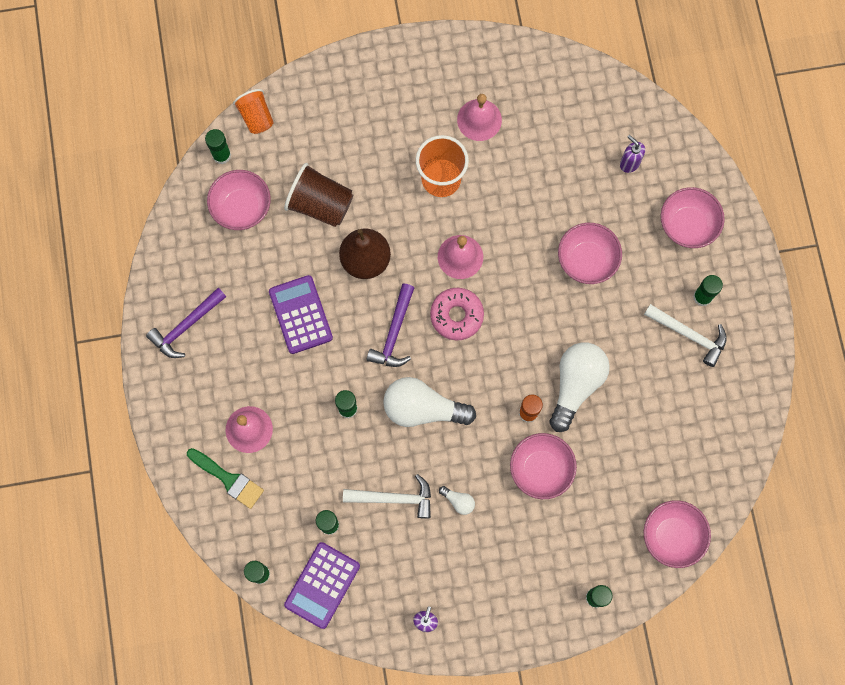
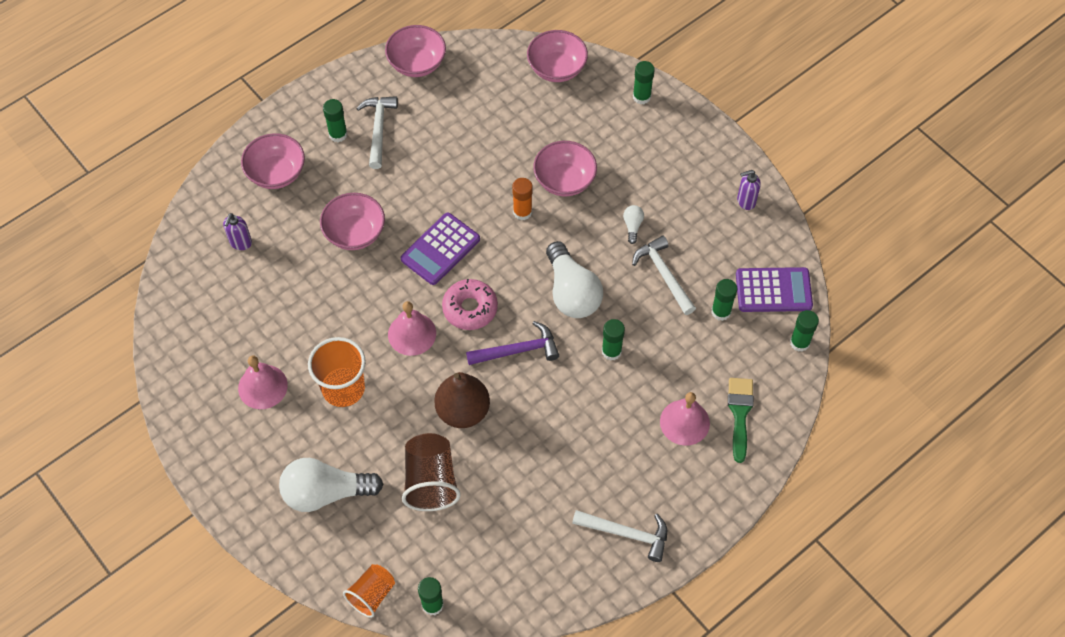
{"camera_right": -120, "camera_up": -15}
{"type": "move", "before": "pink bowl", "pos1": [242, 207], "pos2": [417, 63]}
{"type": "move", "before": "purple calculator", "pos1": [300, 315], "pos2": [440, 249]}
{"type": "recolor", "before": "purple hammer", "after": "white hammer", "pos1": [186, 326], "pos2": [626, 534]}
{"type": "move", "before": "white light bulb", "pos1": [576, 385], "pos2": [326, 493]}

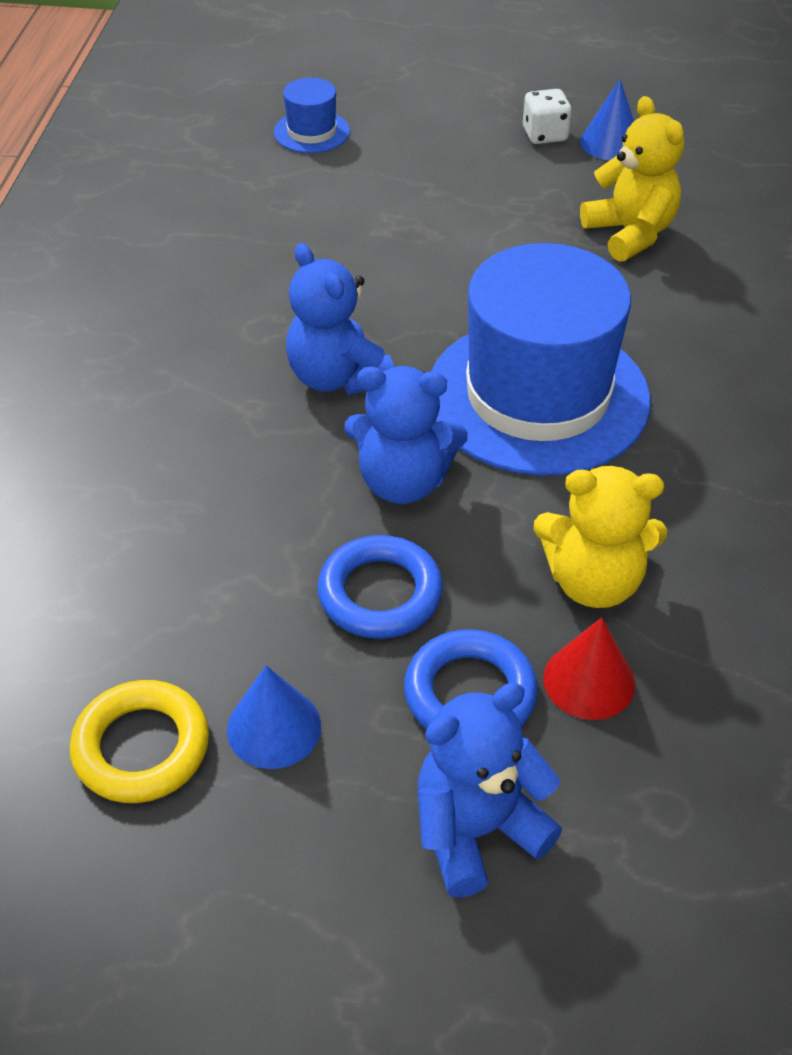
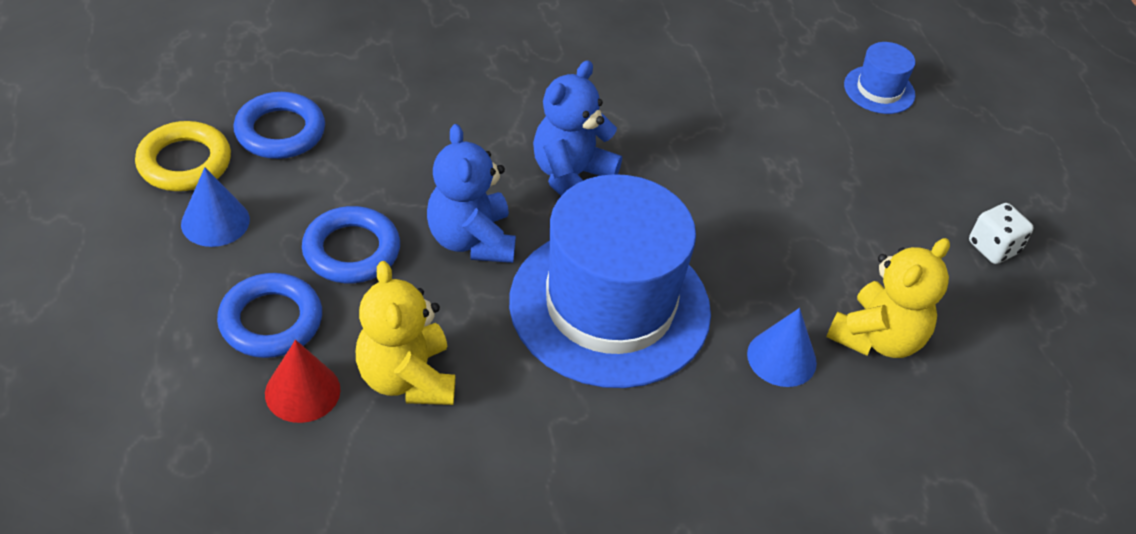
{"camera_right": 65, "camera_up": 0}
{"type": "move", "before": "blue cone", "pos1": [610, 143], "pos2": [781, 358]}
{"type": "delete", "before": "blue teddy bear", "pos1": [477, 830]}
{"type": "insert", "after": "blue ring", "pos2": [280, 131]}

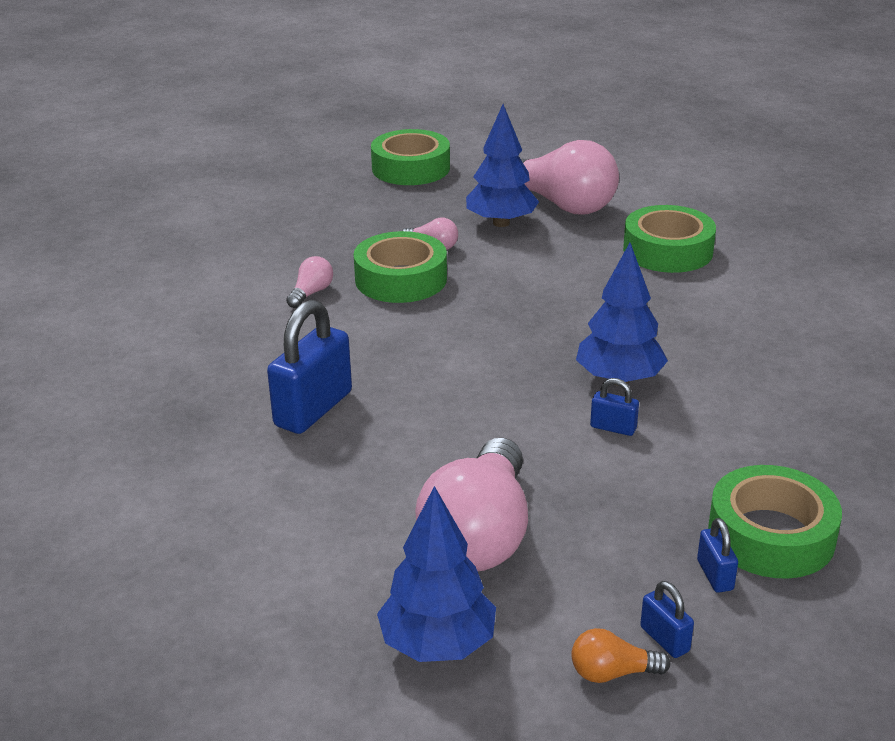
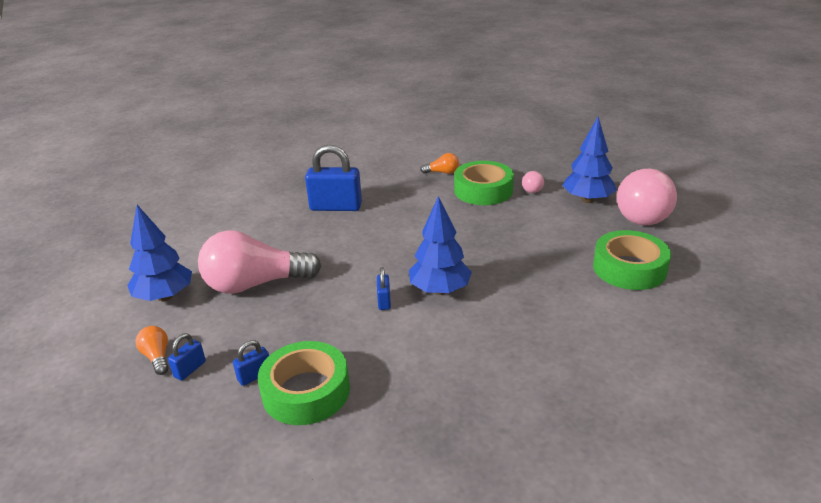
{"camera_right": 65, "camera_up": 0}
{"type": "delete", "before": "green tape", "pos1": [411, 168]}
{"type": "recolor", "before": "pink light bulb", "after": "orange light bulb", "pos1": [311, 293], "pos2": [442, 172]}

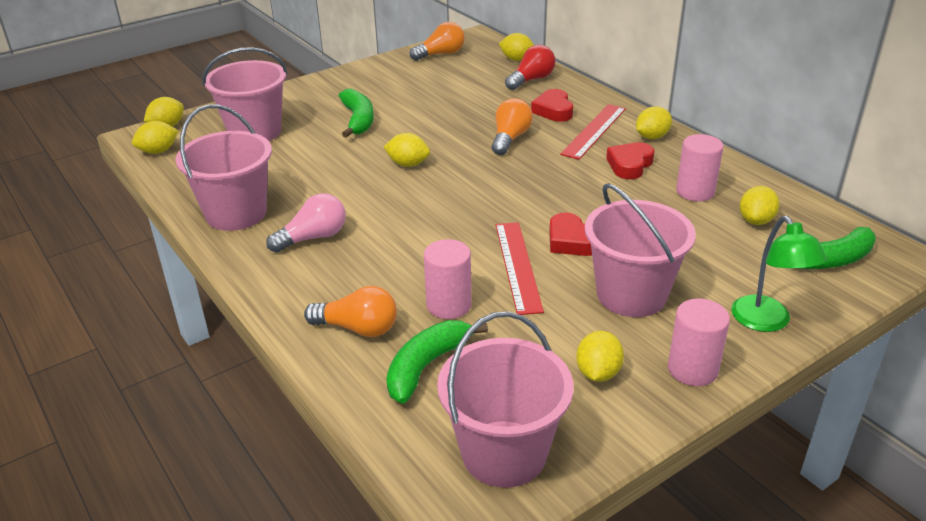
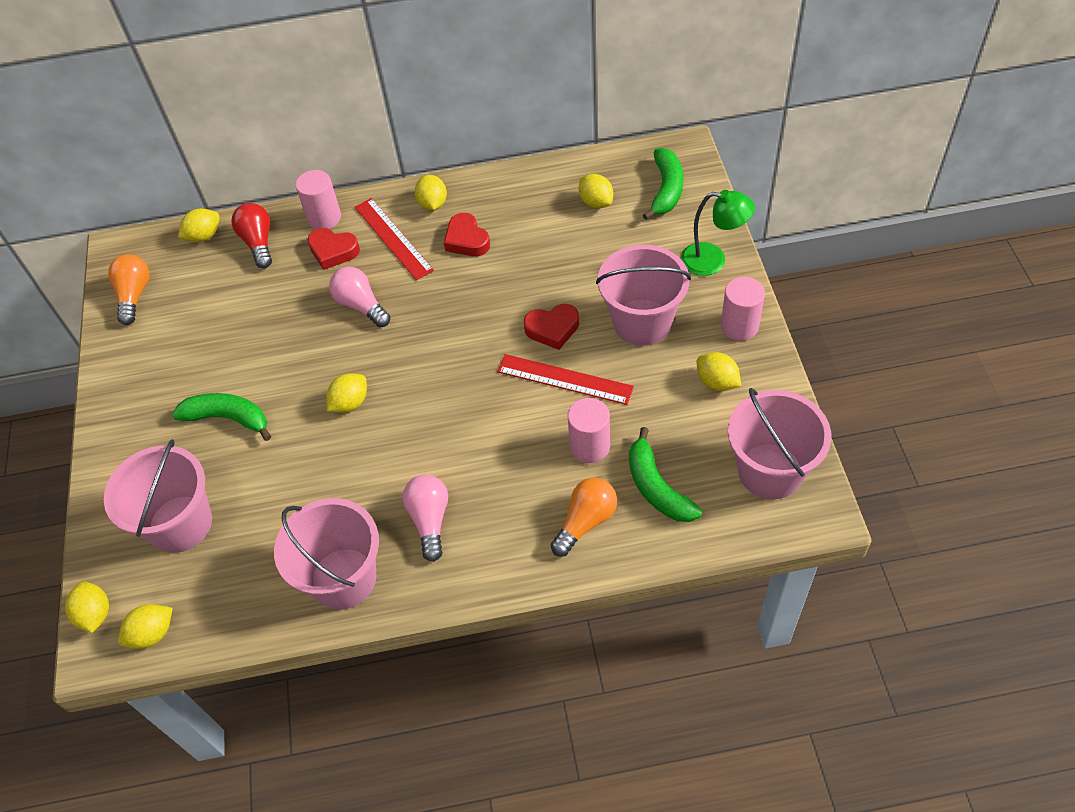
{"camera_right": -60, "camera_up": 20}
{"type": "recolor", "before": "orange light bulb", "after": "pink light bulb", "pos1": [510, 139], "pos2": [361, 305]}
{"type": "rotate", "before": "yellow lemon", "pos1": [158, 151], "pos2": [152, 633], "turn": 60}
{"type": "move", "before": "pink cylinder", "pos1": [695, 192], "pos2": [324, 217]}

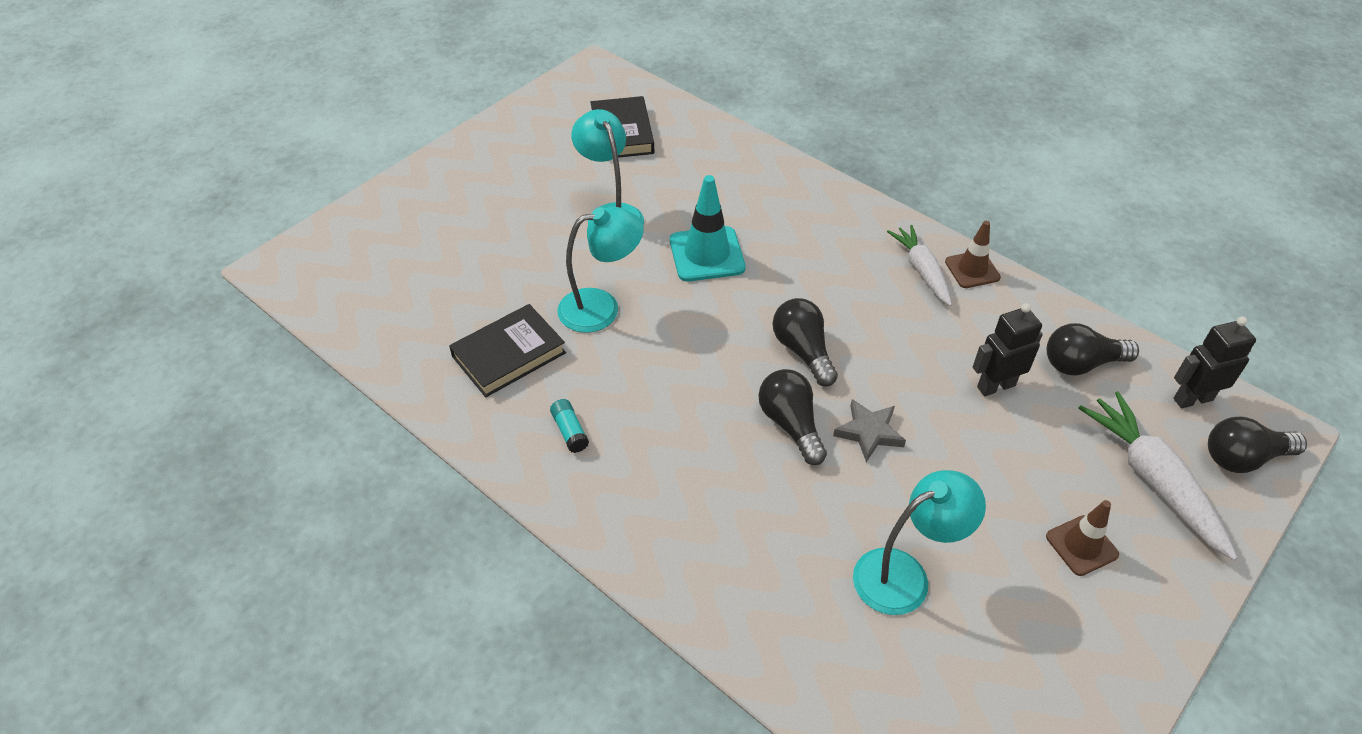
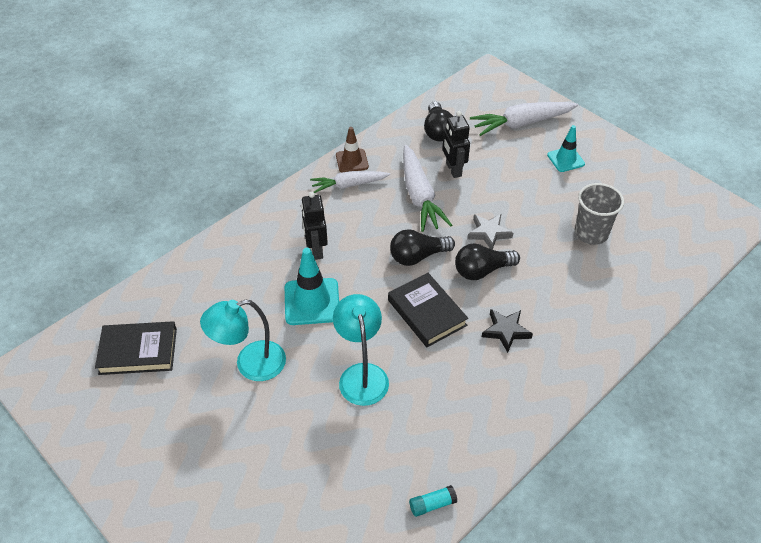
{"camera_right": -85, "camera_up": 0}
{"type": "move", "before": "black book", "pos1": [509, 354], "pos2": [427, 313]}
{"type": "move", "before": "black robot", "pos1": [1192, 399], "pos2": [316, 250]}
{"type": "move", "before": "turquoise glue stick", "pos1": [570, 431], "pos2": [432, 504]}
{"type": "delete", "before": "black light bulb", "pos1": [1243, 458]}
{"type": "replace", "before": "turquoise lamp", "after": "grey cup", "pos1": [904, 574], "pos2": [591, 233]}
{"type": "recolor", "before": "brown traffic cone", "after": "turquoise traffic cone", "pos1": [1081, 545], "pos2": [565, 159]}
{"type": "insert", "after": "white carrot", "pos2": [419, 196]}
{"type": "insert", "after": "black star", "pos2": [506, 331]}

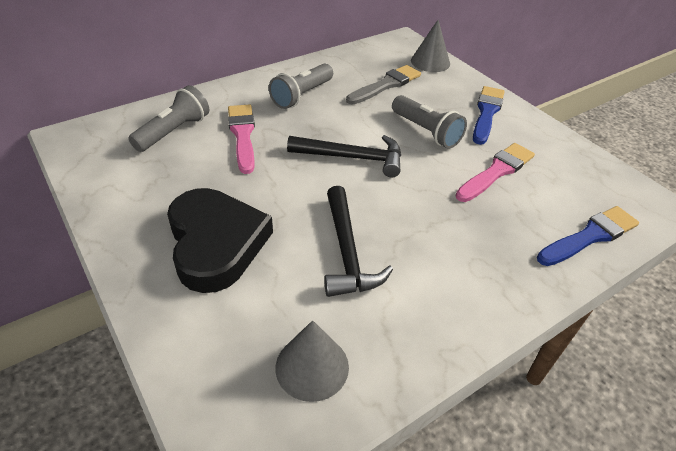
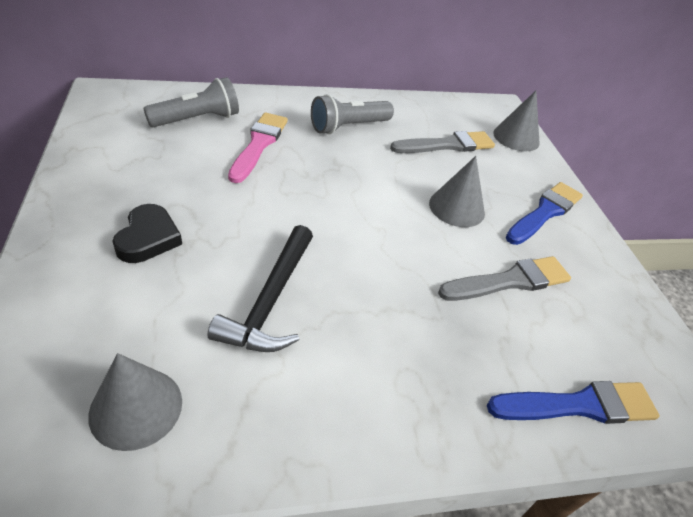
{"camera_right": 20, "camera_up": 0}
{"type": "replace", "before": "grey flashlight", "after": "grey cone", "pos1": [426, 131], "pos2": [456, 208]}
{"type": "delete", "before": "black hammer", "pos1": [352, 158]}
{"type": "recolor", "before": "pink brush", "after": "grey brush", "pos1": [496, 172], "pos2": [509, 281]}
{"type": "resize", "before": "black heart", "pos1": [216, 243], "pos2": [148, 238], "scale": 0.54}

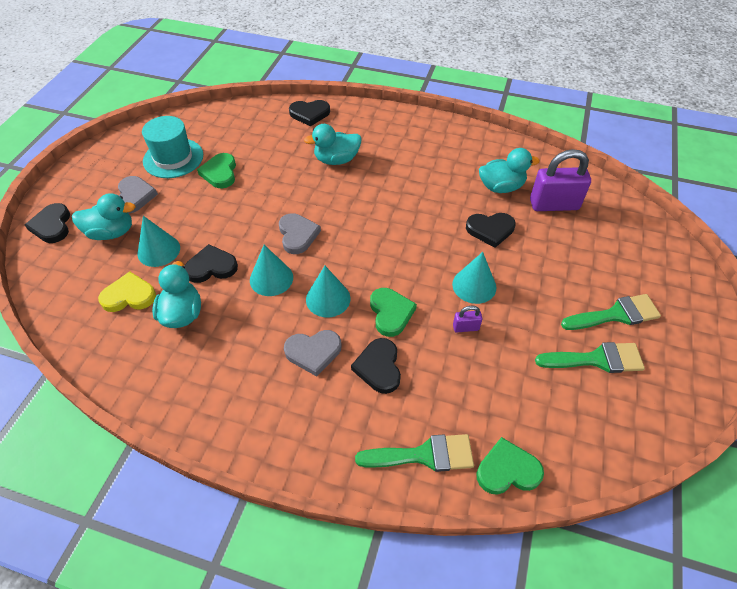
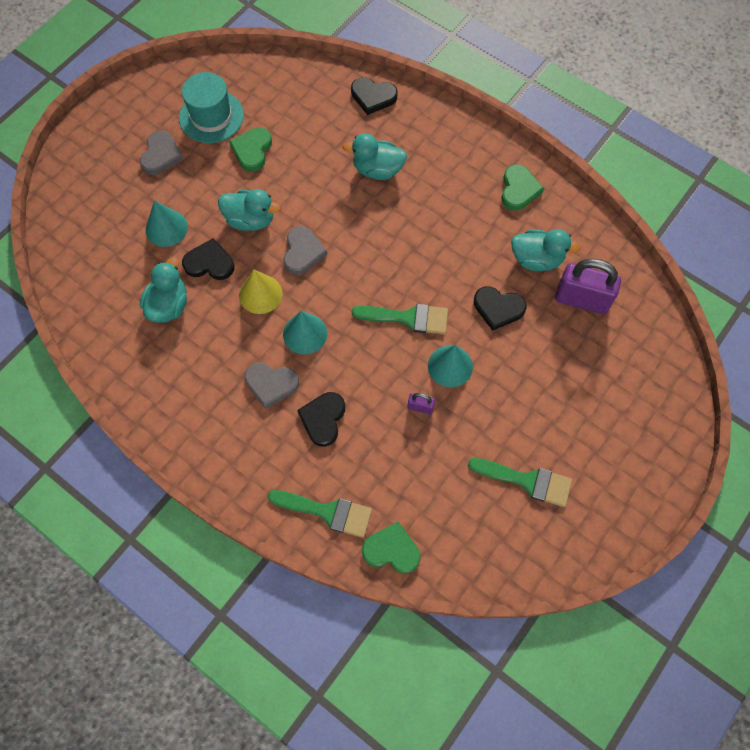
{"camera_right": 20, "camera_up": 15}
{"type": "move", "before": "turquoise duck", "pos1": [111, 232], "pos2": [250, 220]}
{"type": "delete", "before": "black heart", "pos1": [52, 225]}
{"type": "recolor", "before": "turquoise cone", "after": "yellow cone", "pos1": [271, 278], "pos2": [260, 294]}
{"type": "delete", "before": "yellow heart", "pos1": [129, 296]}
{"type": "move", "before": "green heart", "pos1": [390, 313], "pos2": [519, 189]}
{"type": "move", "before": "green brush", "pos1": [615, 314], "pos2": [407, 318]}

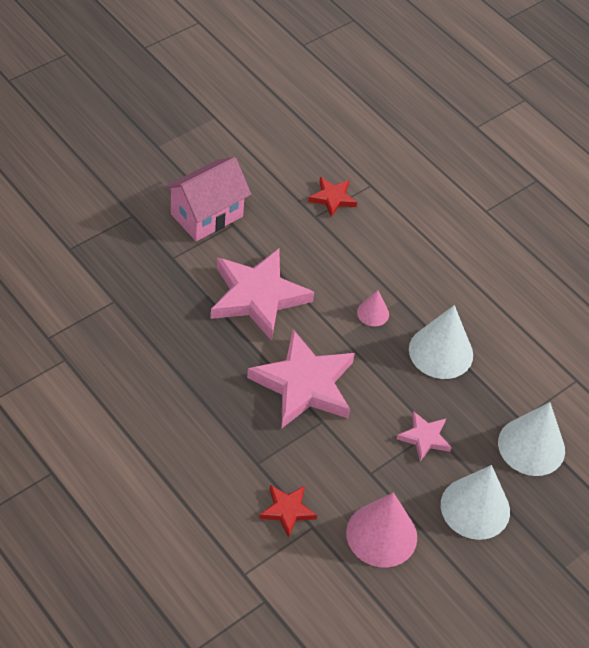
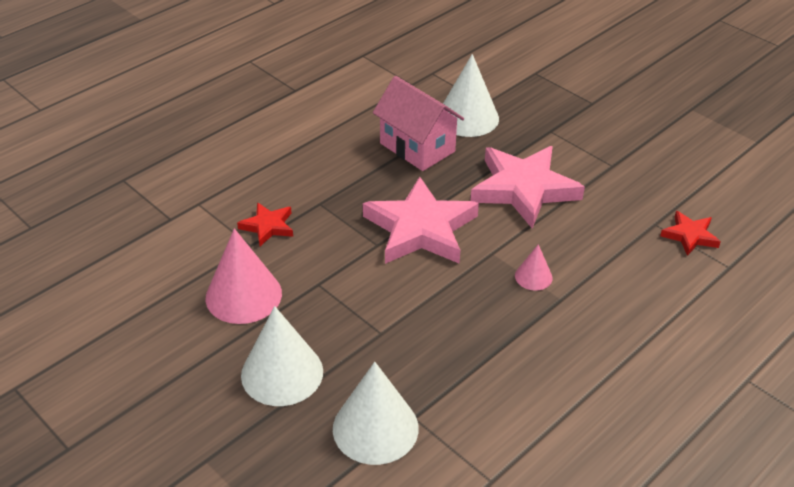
{"camera_right": 90, "camera_up": -10}
{"type": "move", "before": "pink house", "pos1": [206, 215], "pos2": [417, 147]}
{"type": "move", "before": "white cone", "pos1": [441, 352], "pos2": [467, 117]}
{"type": "delete", "before": "pink star", "pos1": [424, 438]}

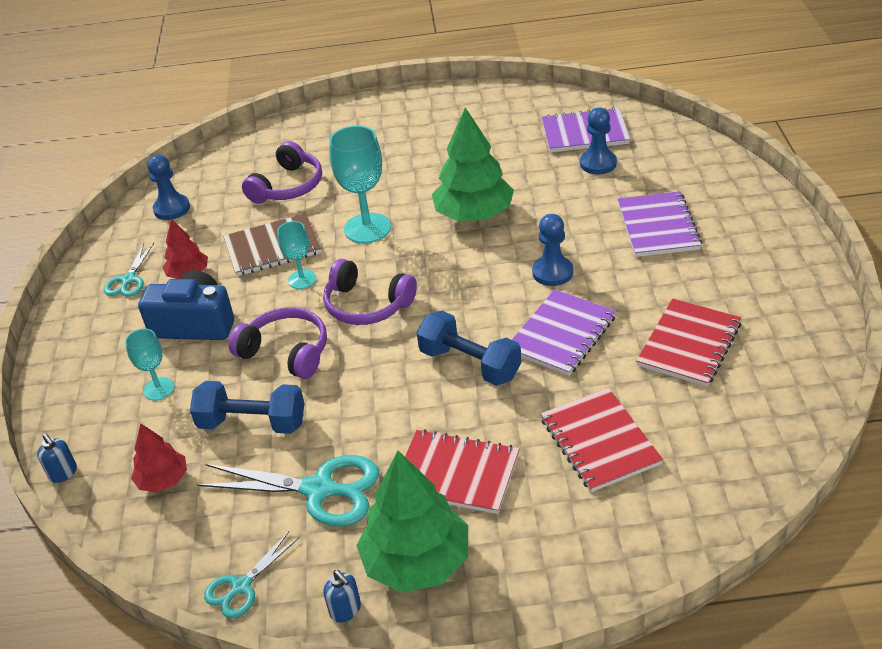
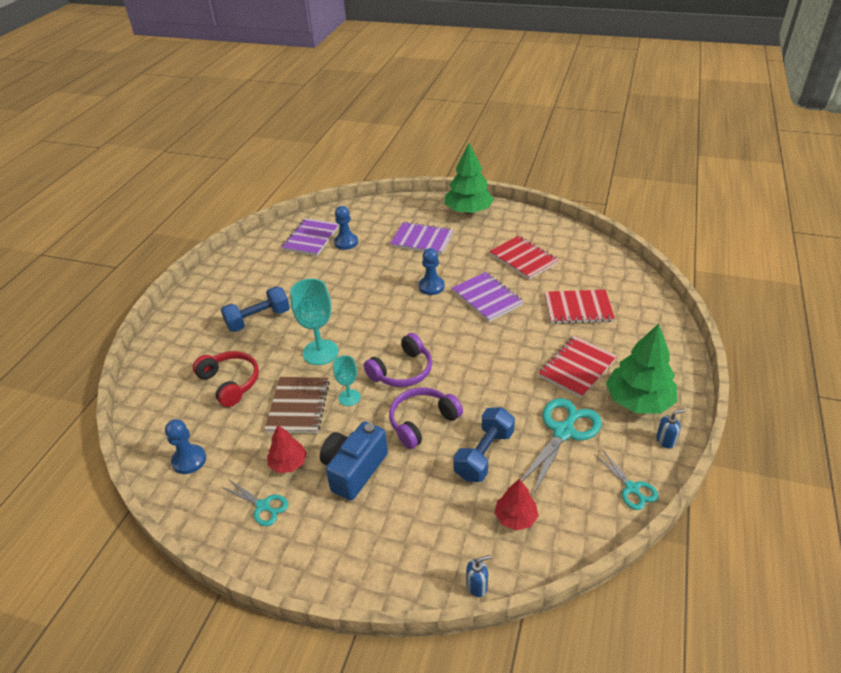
{"camera_right": -70, "camera_up": 0}
{"type": "move", "before": "green tree", "pos1": [474, 214], "pos2": [468, 211]}
{"type": "recolor", "before": "purple headphones", "after": "red headphones", "pos1": [288, 186], "pos2": [230, 383]}
{"type": "move", "before": "blue dumbbell", "pos1": [470, 364], "pos2": [258, 319]}
{"type": "delete", "before": "turquoise goblet", "pos1": [159, 389]}

